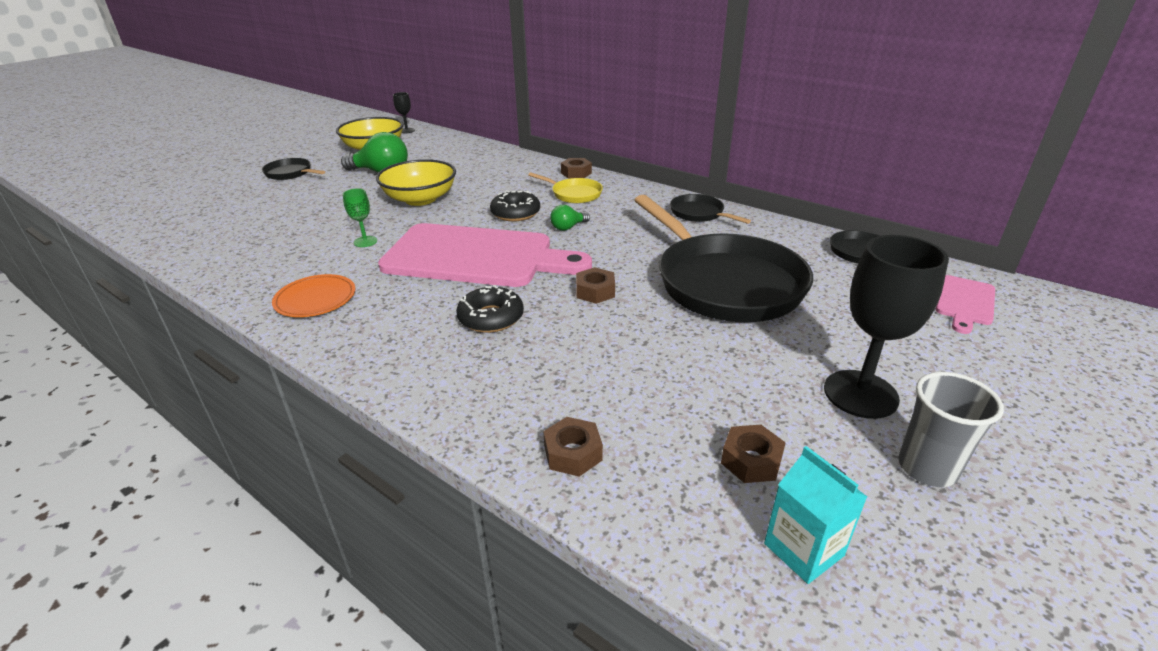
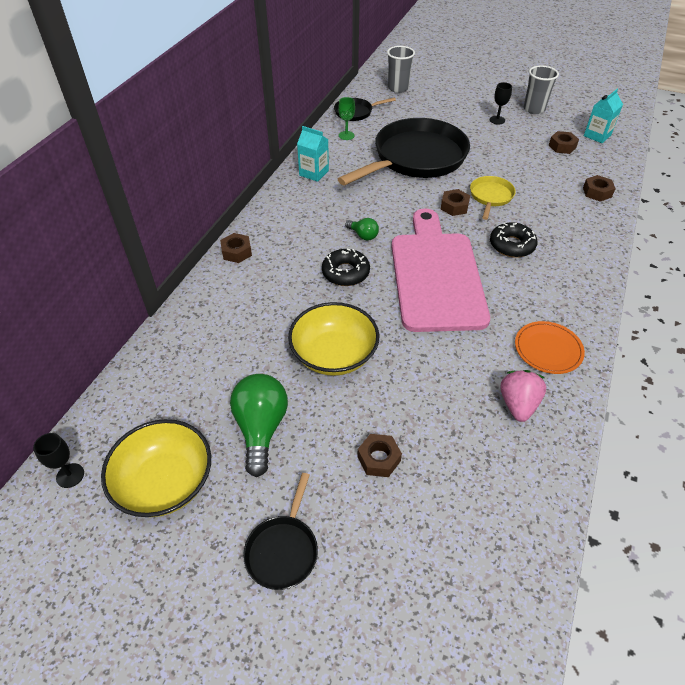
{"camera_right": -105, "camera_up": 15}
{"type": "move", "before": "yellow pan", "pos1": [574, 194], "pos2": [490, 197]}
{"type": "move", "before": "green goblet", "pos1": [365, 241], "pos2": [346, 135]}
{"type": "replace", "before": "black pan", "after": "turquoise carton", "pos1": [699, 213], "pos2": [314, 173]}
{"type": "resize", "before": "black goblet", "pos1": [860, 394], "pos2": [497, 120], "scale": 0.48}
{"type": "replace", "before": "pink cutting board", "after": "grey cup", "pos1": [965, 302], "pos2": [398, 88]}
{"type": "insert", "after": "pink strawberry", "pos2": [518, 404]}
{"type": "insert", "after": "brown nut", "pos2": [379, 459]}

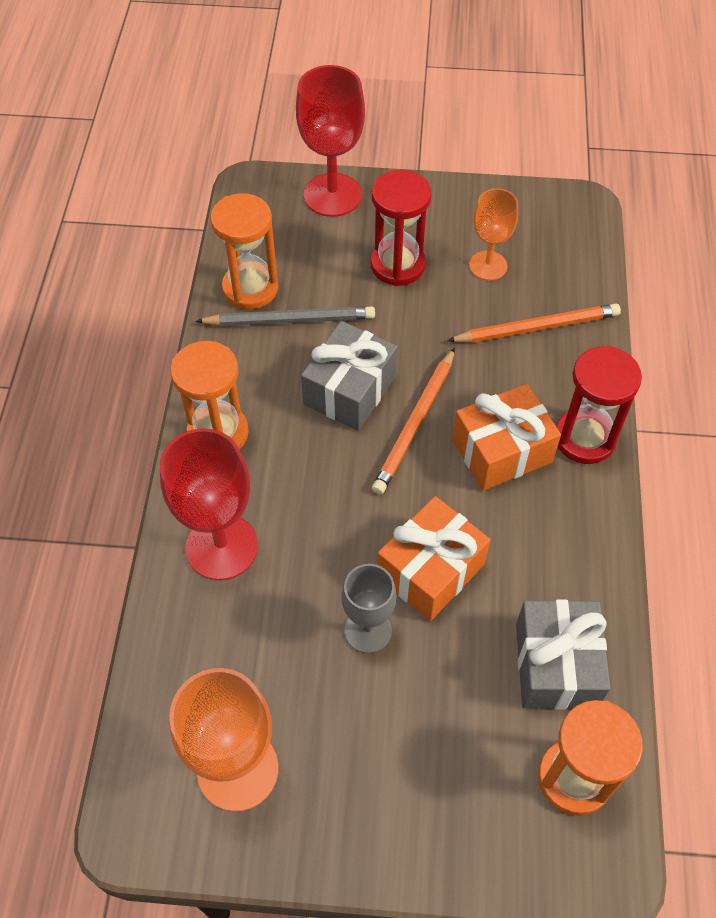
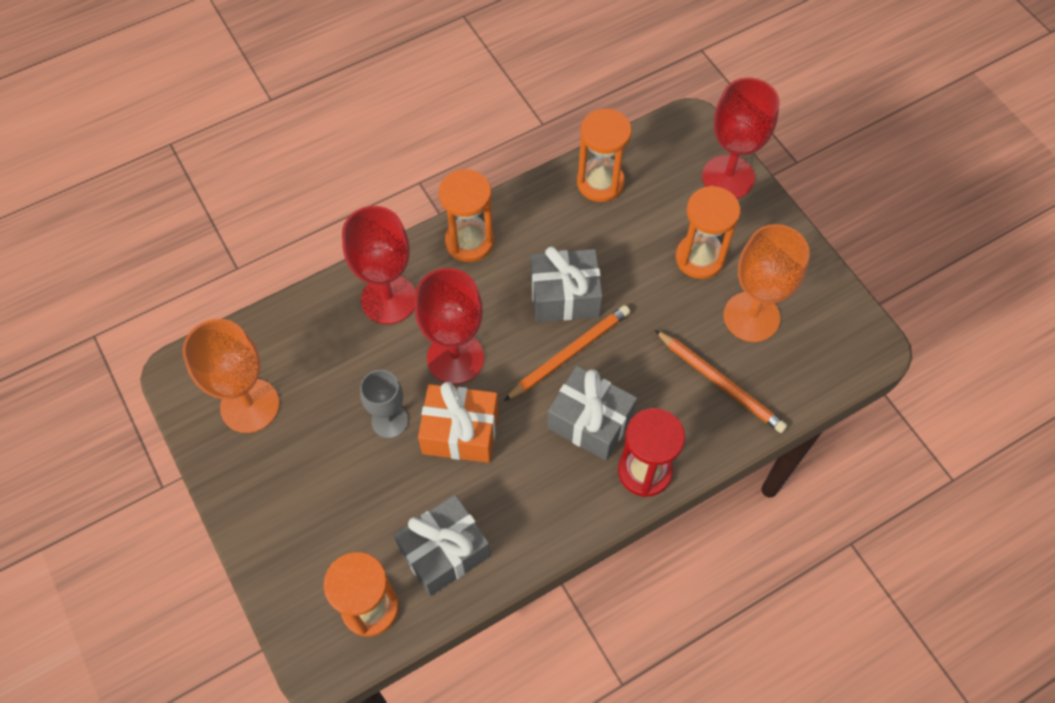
{"camera_right": 55, "camera_up": 5}
{"type": "recolor", "before": "red hourglass", "after": "orange hourglass", "pos1": [397, 265], "pos2": [699, 258]}
{"type": "resize", "before": "orange goblet", "pos1": [488, 265], "pos2": [751, 317], "scale": 1.6}
{"type": "delete", "before": "grey pencil", "pos1": [290, 320]}
{"type": "rotate", "before": "orange pencil", "pos1": [415, 424], "pos2": [569, 353], "turn": 150}
{"type": "recolor", "before": "orange gift", "after": "grey gift", "pos1": [502, 451], "pos2": [590, 421]}
{"type": "insert", "after": "red goblet", "pos2": [455, 358]}

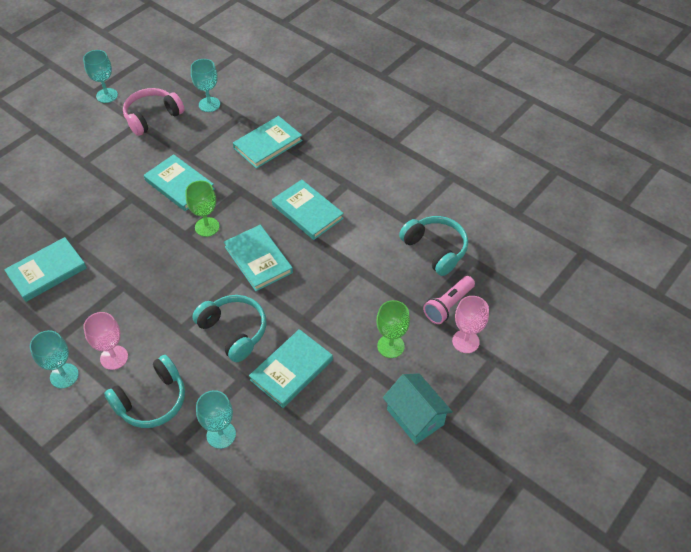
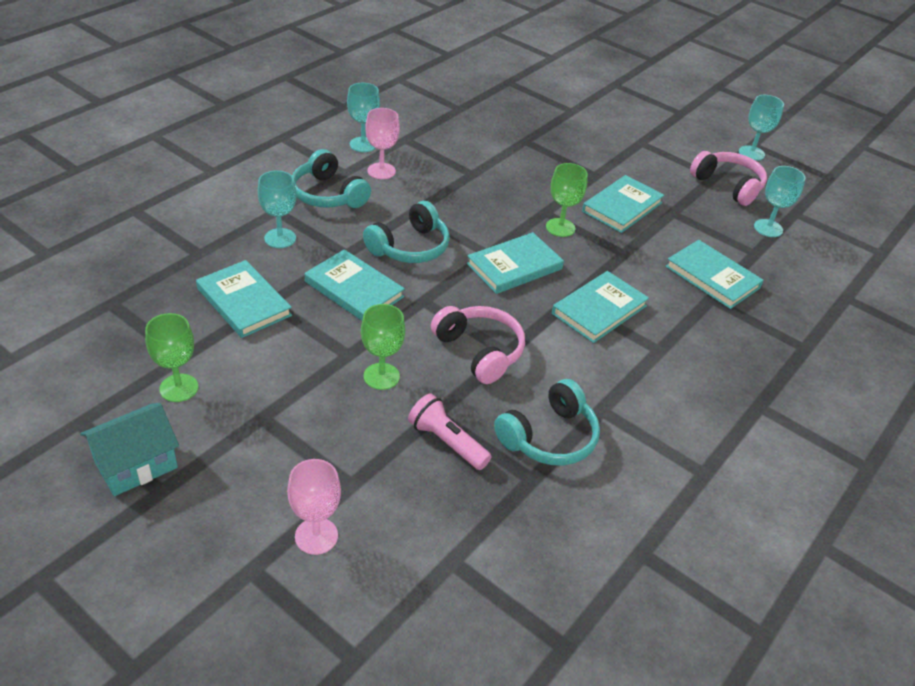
{"camera_right": 85, "camera_up": -10}
{"type": "move", "before": "turquoise book", "pos1": [47, 271], "pos2": [244, 302]}
{"type": "move", "before": "pink goblet", "pos1": [465, 341], "pos2": [316, 536]}
{"type": "move", "before": "turquoise house", "pos1": [415, 417], "pos2": [136, 464]}
{"type": "insert", "after": "pink headphones", "pos2": [480, 351]}
{"type": "insert", "after": "green goblet", "pos2": [179, 388]}

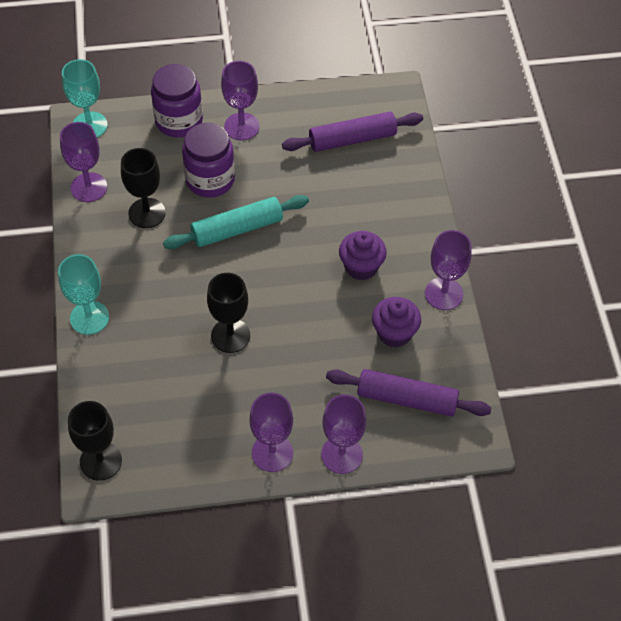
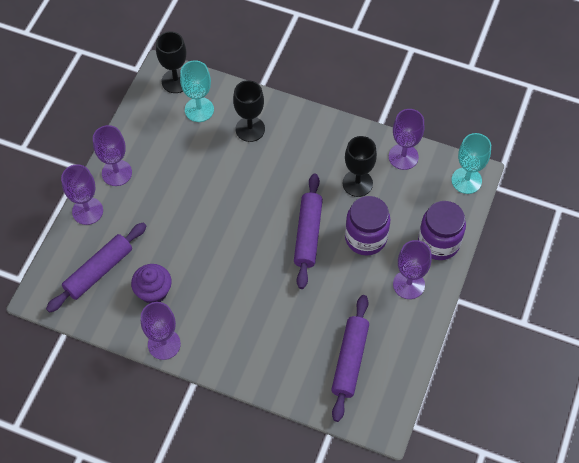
{"camera_right": 120, "camera_up": 5}
{"type": "recolor", "before": "turquoise rolling pin", "after": "purple rolling pin", "pos1": [237, 229], "pos2": [308, 234]}
{"type": "delete", "before": "purple cupcake", "pos1": [361, 267]}
{"type": "move", "before": "turquoise goblet", "pos1": [89, 318], "pos2": [199, 109]}
{"type": "move", "before": "black goblet", "pos1": [230, 335], "pos2": [250, 129]}

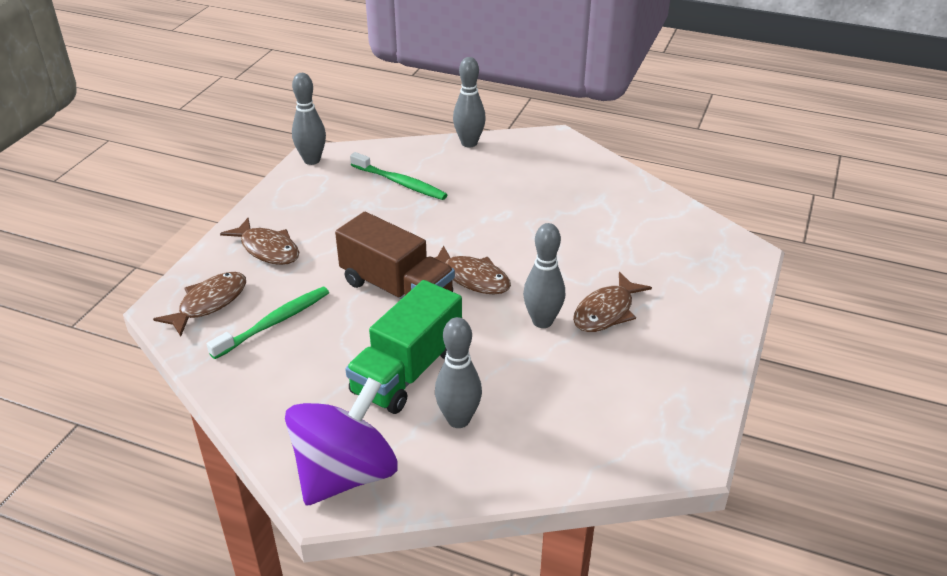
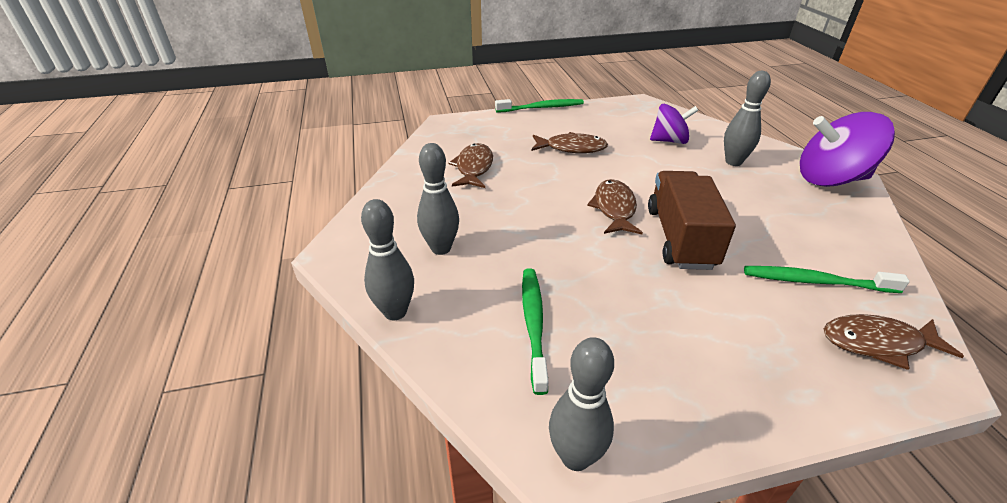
{"camera_right": -125, "camera_up": 0}
{"type": "move", "before": "brown fish", "pos1": [267, 249], "pos2": [473, 168]}
{"type": "move", "before": "grey bowling pin", "pos1": [542, 321], "pos2": [441, 248]}
{"type": "delete", "before": "green truck", "pos1": [407, 371]}
{"type": "insert", "after": "green toothbrush", "pos2": [541, 108]}
{"type": "insert", "after": "purple spinning top", "pos2": [669, 141]}

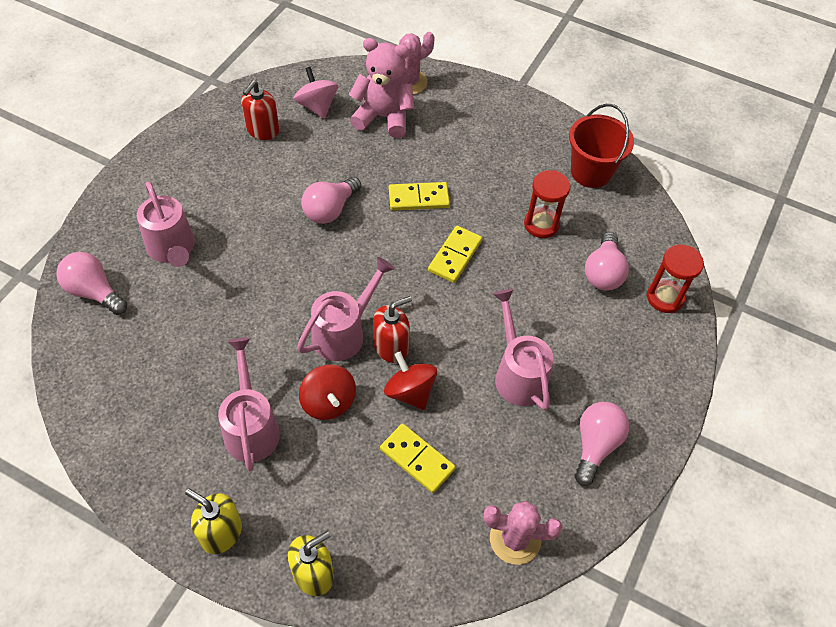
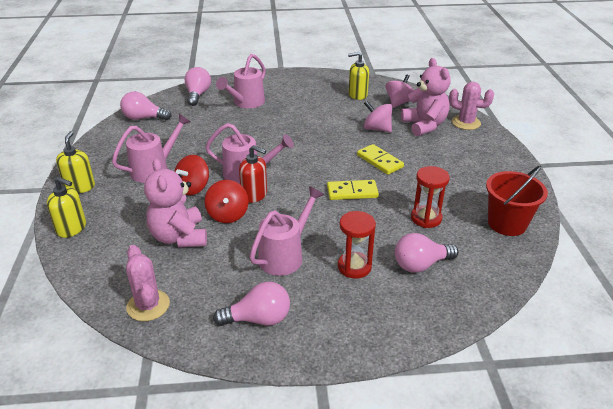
{"camera_right": 60, "camera_up": -20}
{"type": "recolor", "before": "red soap dispenser", "after": "yellow soap dispenser", "pos1": [262, 130], "pos2": [357, 95]}
{"type": "move", "before": "pink light bulb", "pos1": [330, 210], "pos2": [143, 118]}
{"type": "move", "before": "red hourglass", "pos1": [665, 297], "pos2": [354, 267]}
{"type": "rotate", "before": "red spinning top", "pos1": [410, 391], "pos2": [227, 215], "turn": 150}
{"type": "replace", "before": "yellow domino", "after": "pink teddy bear", "pos1": [417, 459], "pos2": [179, 237]}
{"type": "insert", "after": "pink spinning top", "pos2": [377, 129]}

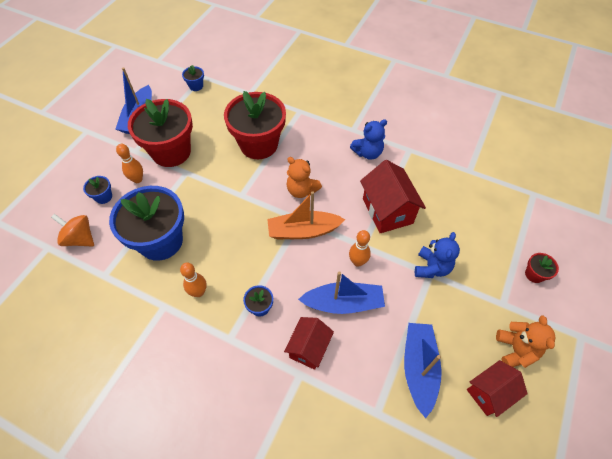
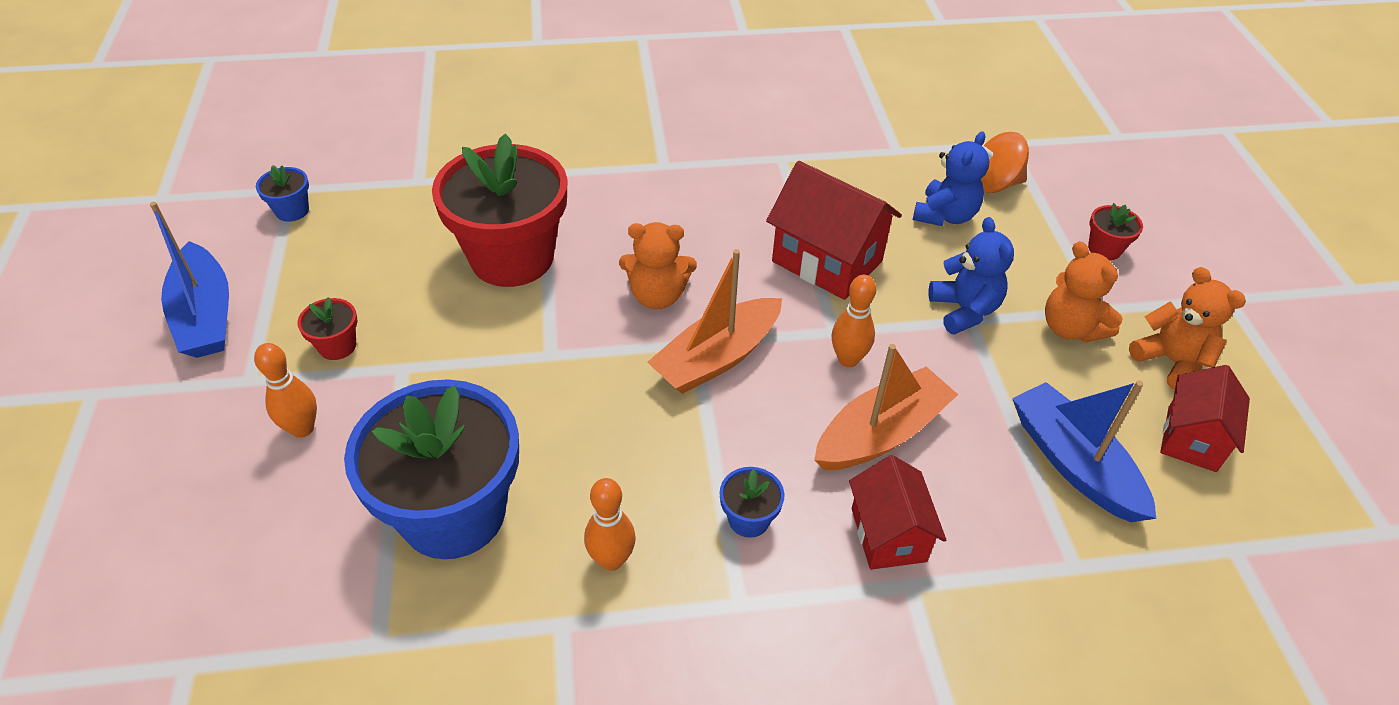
{"camera_right": -35, "camera_up": -10}
{"type": "resize", "before": "red flower pot", "pos1": [171, 152], "pos2": [337, 346], "scale": 0.4}
{"type": "move", "before": "blue teddy bear", "pos1": [367, 153], "pos2": [945, 215]}
{"type": "delete", "before": "blue flower pot", "pos1": [103, 197]}
{"type": "move", "before": "orange spinning top", "pos1": [80, 238], "pos2": [993, 184]}
{"type": "recolor", "before": "blue boat", "after": "orange boat", "pos1": [343, 303], "pos2": [881, 433]}
{"type": "insert", "after": "orange teddy bear", "pos2": [1070, 328]}

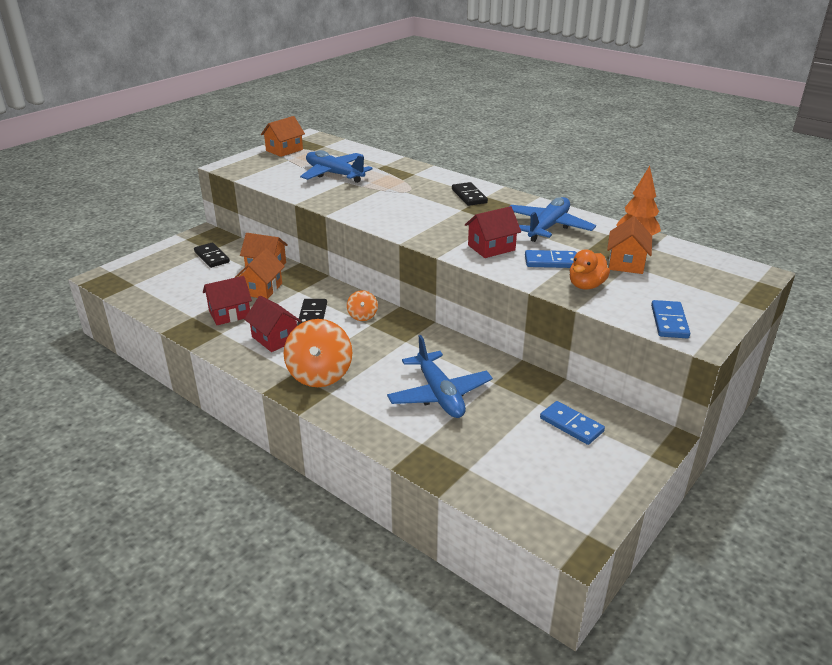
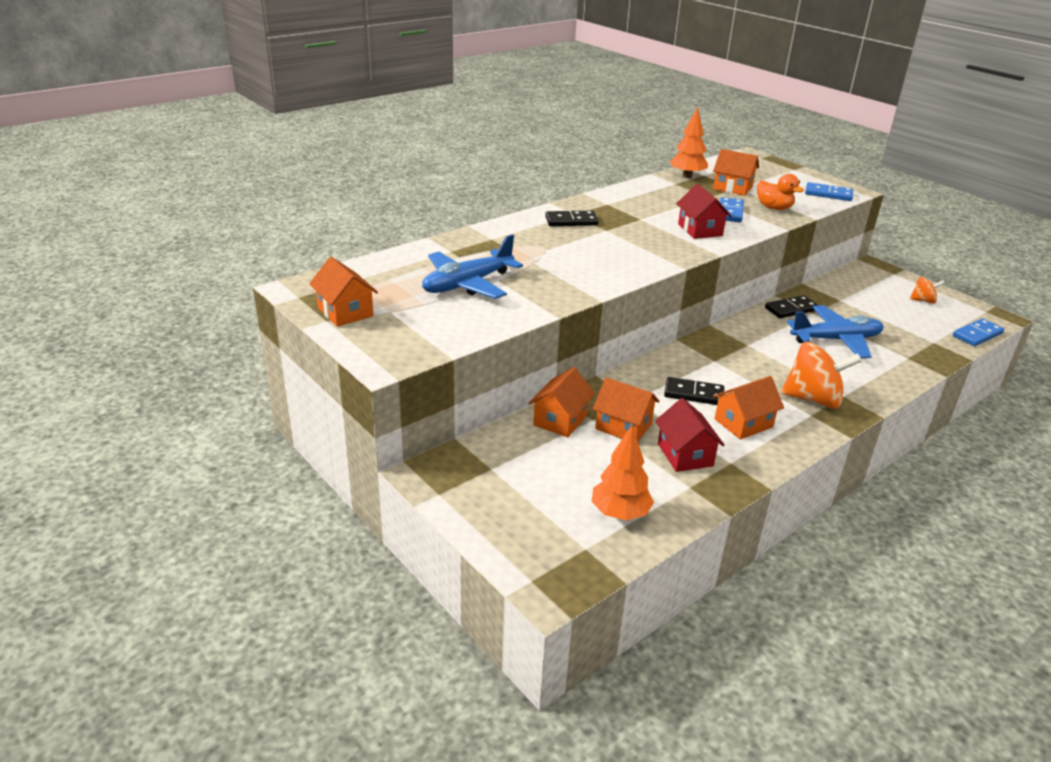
{"camera_right": -80, "camera_up": 0}
{"type": "delete", "before": "blue plane", "pos1": [548, 227]}
{"type": "move", "before": "black domino", "pos1": [212, 257], "pos2": [791, 309]}
{"type": "move", "before": "orange spinning top", "pos1": [362, 316], "pos2": [923, 301]}
{"type": "recolor", "before": "red house", "after": "orange house", "pos1": [275, 338], "pos2": [743, 423]}
{"type": "move", "before": "blue domino", "pos1": [571, 425], "pos2": [977, 334]}
{"type": "insert", "after": "orange tree", "pos2": [620, 513]}

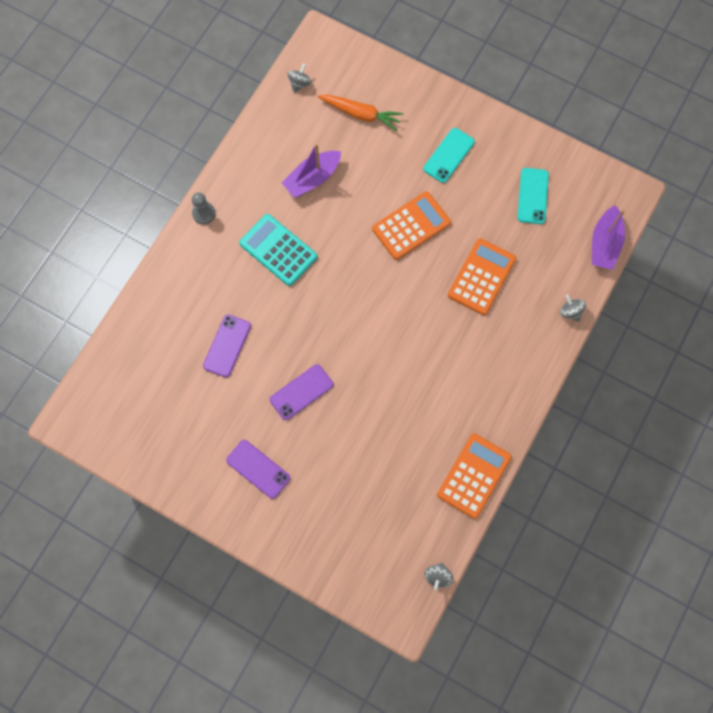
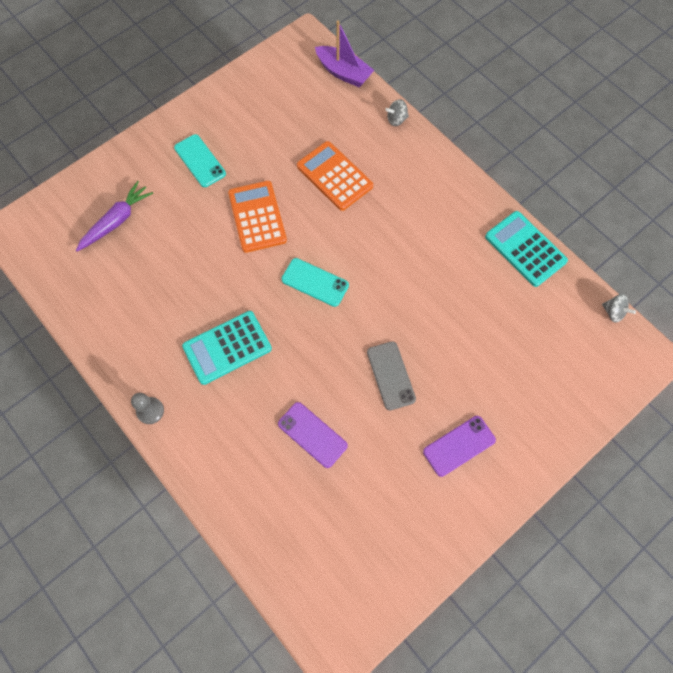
{"camera_right": -70, "camera_up": -5}
{"type": "delete", "before": "grey spinning top", "pos1": [299, 84]}
{"type": "recolor", "before": "orange carrot", "after": "purple carrot", "pos1": [360, 114], "pos2": [116, 221]}
{"type": "delete", "before": "purple boat", "pos1": [312, 178]}
{"type": "move", "before": "turquoise phone", "pos1": [532, 196], "pos2": [315, 282]}
{"type": "recolor", "before": "purple phone", "after": "grey phone", "pos1": [301, 392], "pos2": [390, 375]}
{"type": "recolor", "before": "orange calculator", "after": "turquoise calculator", "pos1": [474, 476], "pos2": [525, 249]}

